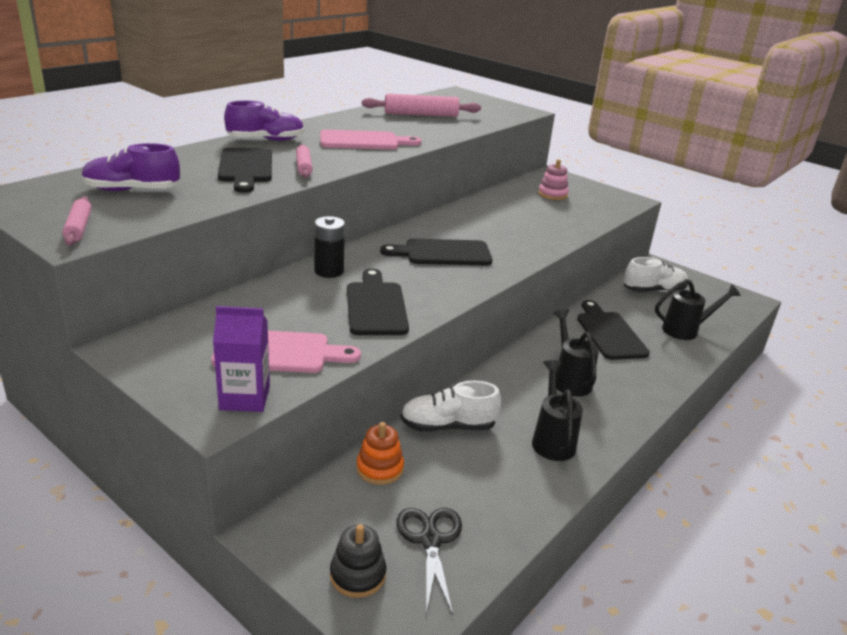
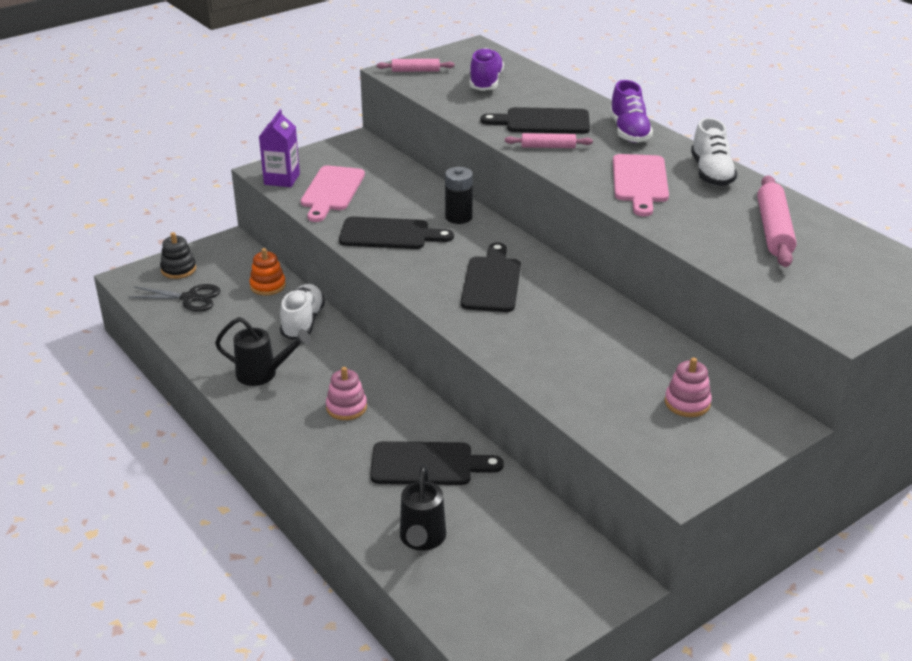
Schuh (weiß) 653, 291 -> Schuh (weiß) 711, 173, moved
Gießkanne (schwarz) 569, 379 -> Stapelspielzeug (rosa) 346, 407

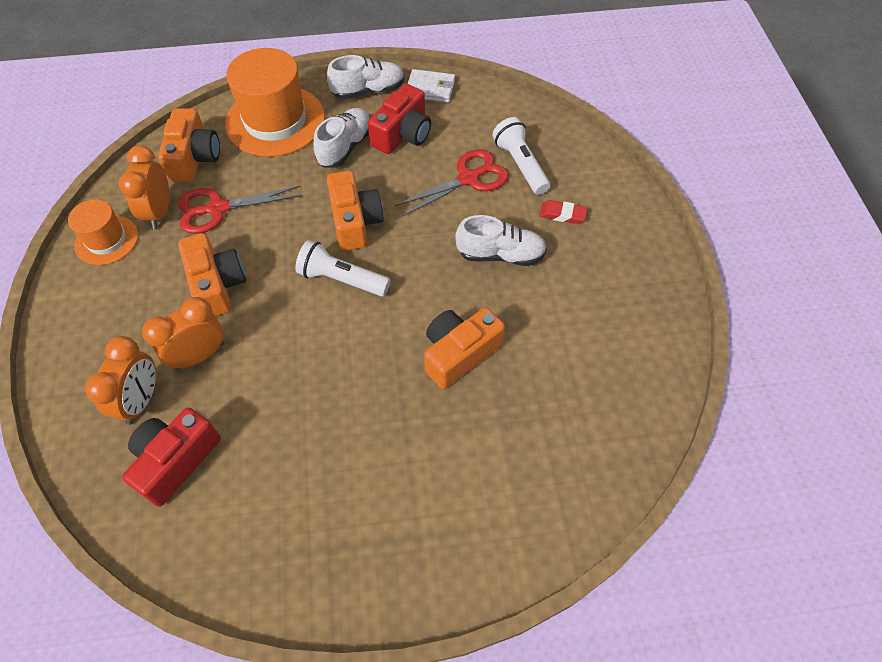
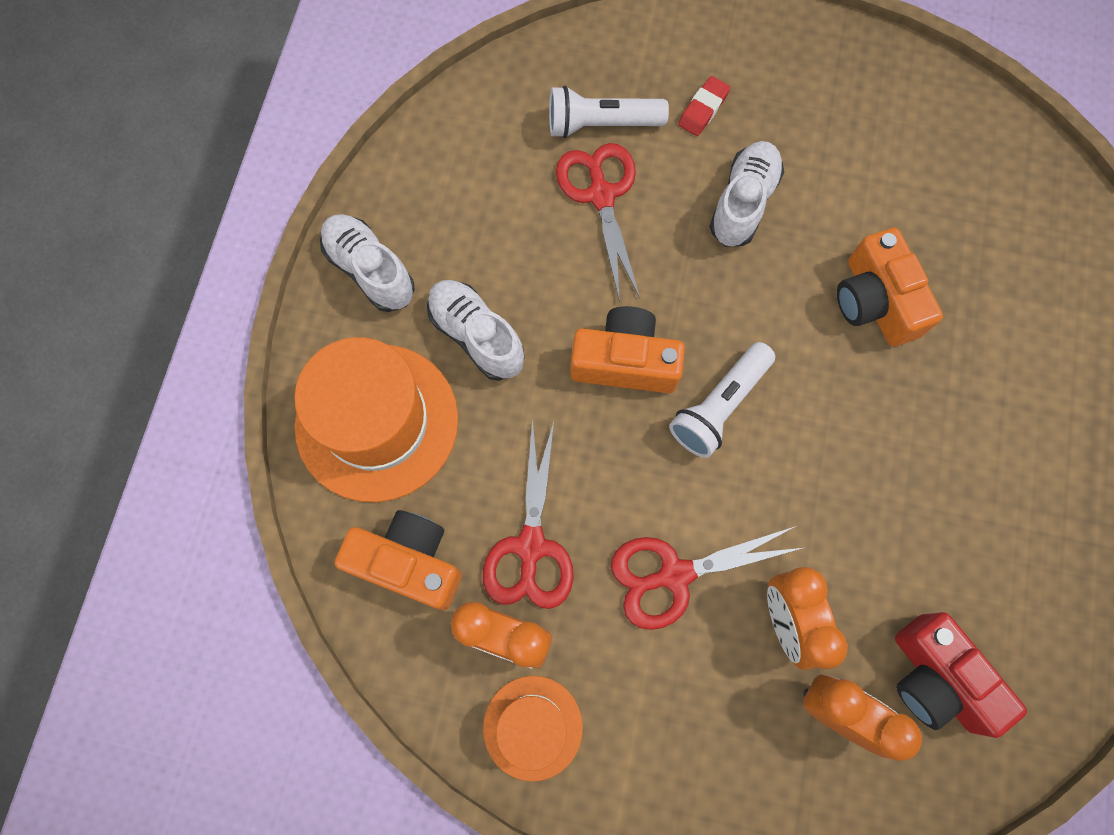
Schuh (weiß) 368, 91 -> Schuh (weiß) 370, 270, 45 degrees counterclockwise
Geldbörse (weiß) 430, 88 -> none
Kamera (rot) 402, 134 -> none
Kamera (orange) 217, 285 -> Schere (rot) 674, 575

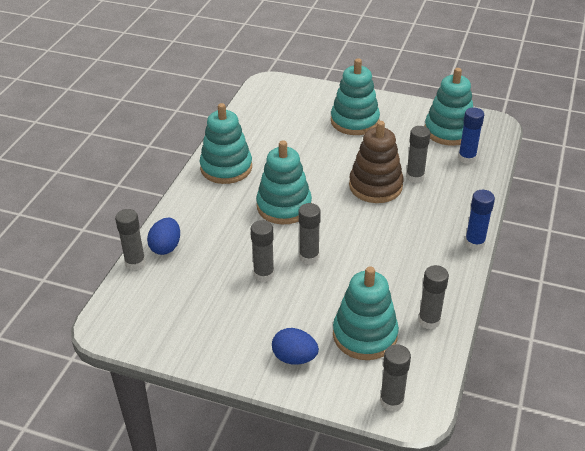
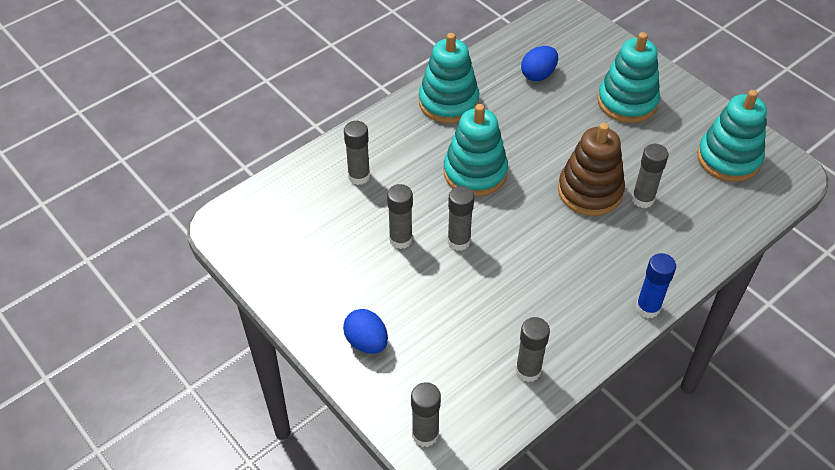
Klebestift (blau) 467, 158 -> none
Klebestift (grau) 135, 263 -> Klebestift (grau) 359, 176, moved
Ei (blau) 166, 247 -> Ei (blau) 538, 75, moved
Stapelspielzeug (türkis) 365, 335 -> none

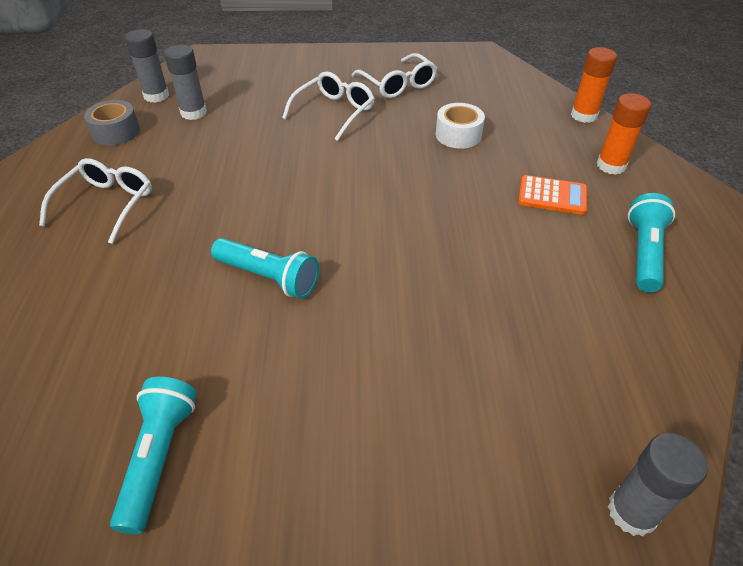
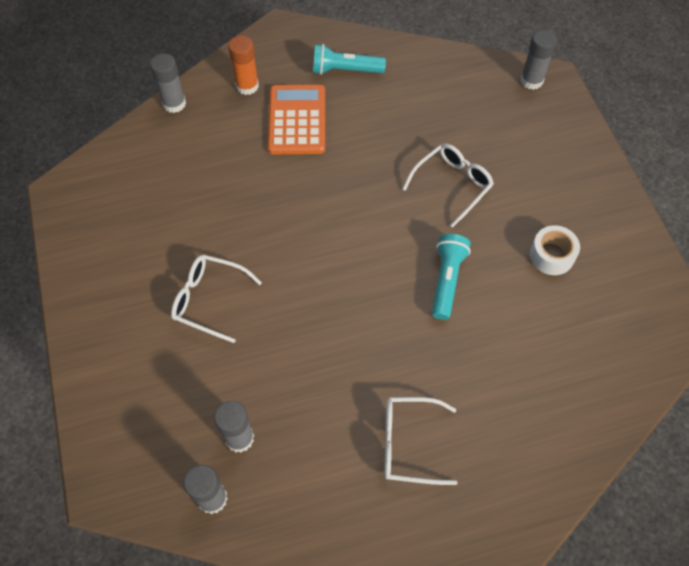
Klebestift (orange) 584, 115 -> Klebestift (grau) 174, 103
Brille (weiß) 398, 85 -> Brille (weiß) 452, 185, moved
Klebeband (grau) 116, 132 -> none
Klebeband (weiß) 458, 135 -> Klebeband (weiß) 551, 255, moved
Taschenrechner (orange) 552, 196 -> Taschenrechner (orange) 297, 120, x1.64
Taschenlampe (türkis) 159, 458 -> none

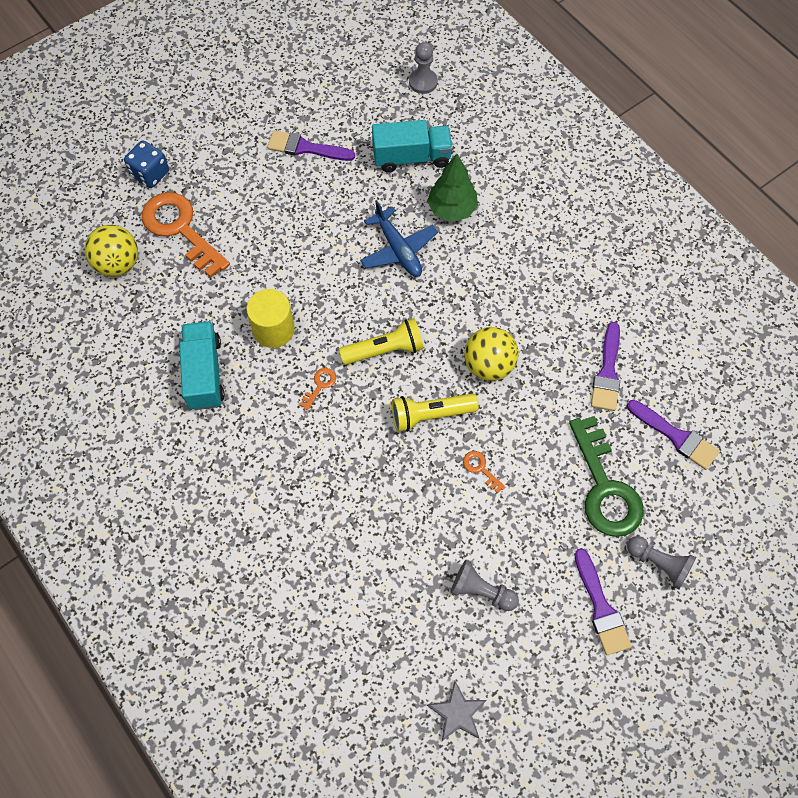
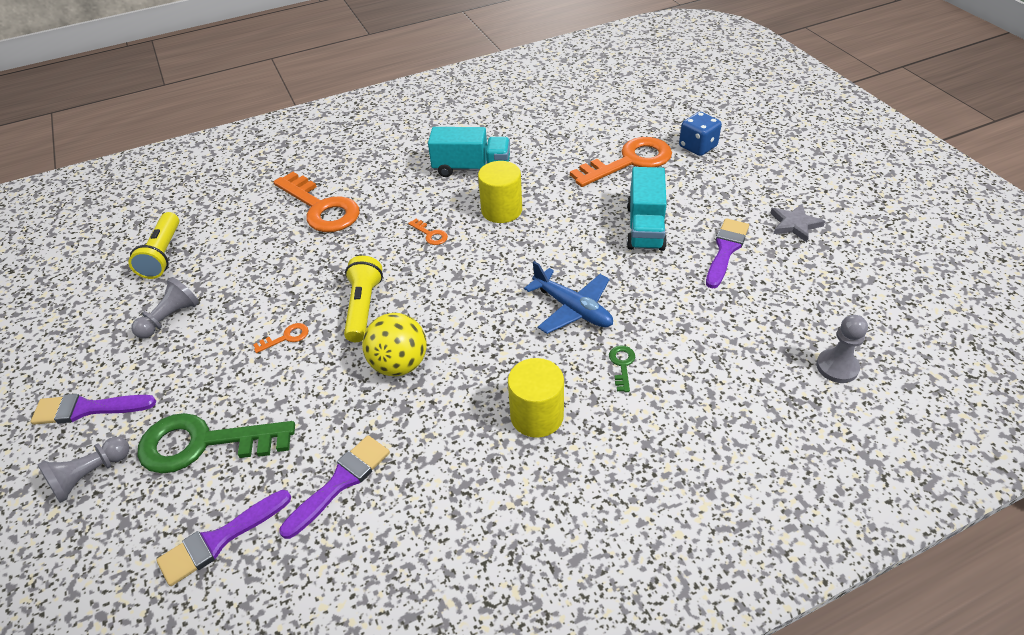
Lastwagen (türkis) 411, 157 -> Lastwagen (türkis) 645, 227, moved
Baum (grün) 451, 209 -> Schlüssel (grün) 622, 365
Flugzeug (blau) 398, 250 -> Flugzeug (blau) 573, 309, 120 degrees counterclockwise
Ball (gelb) 118, 264 -> none
Taschenlampe (gelb) 385, 350 -> Taschenlampe (gelb) 162, 255, moved
Pinsel (lila) 607, 372 -> Pinsel (lila) 340, 482, 105 degrees clockwise
Stern (grau) 457, 713 -> Stern (grau) 794, 224, moved
none -> Schlüssel (orange) 321, 208
none -> Vollzylinder (gelb) 537, 416

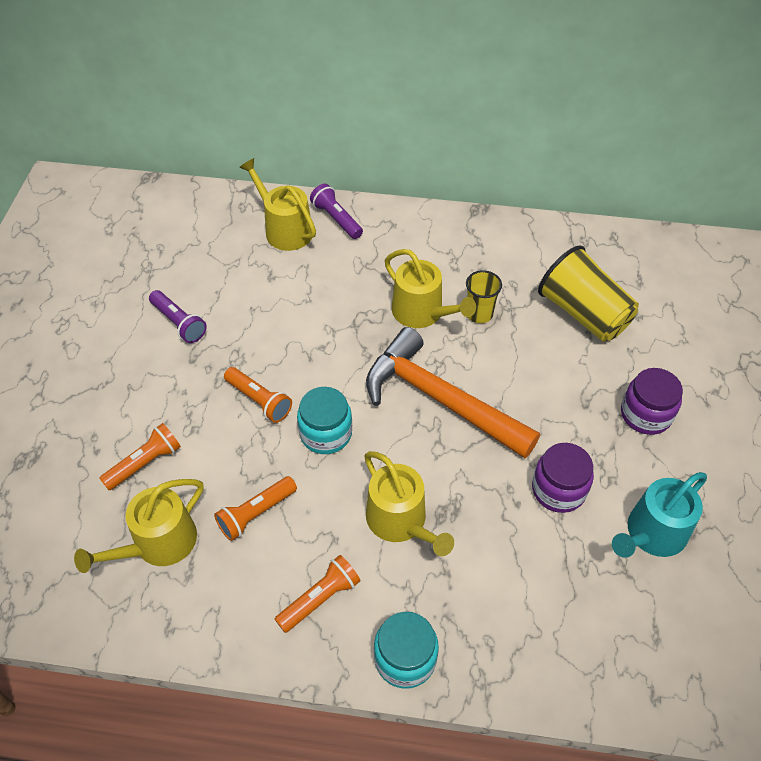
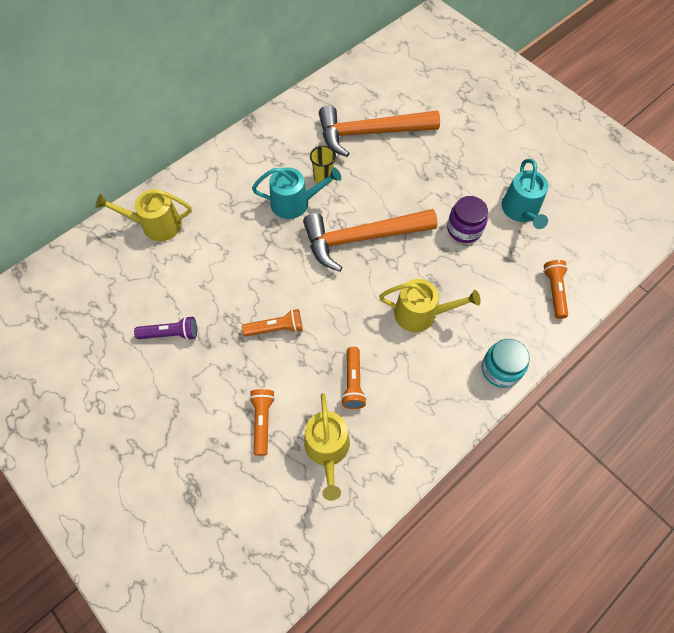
Taschenlampe (lila) 336, 219 -> none
Becher (gelb) 583, 314 -> Hammer (orange) 370, 133
Gießkanne (gelb) 422, 312 -> Gießkanne (türkis) 295, 203
Einmachglas (lila) 645, 414 -> none
Einmachglas (türkis) 326, 433 -> none
Taschenlampe (orange) 320, 599 -> Taschenlampe (orange) 554, 291, moved

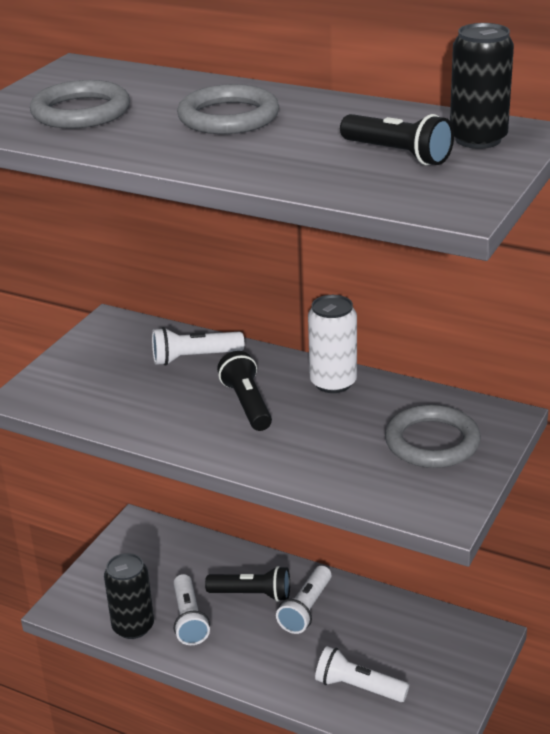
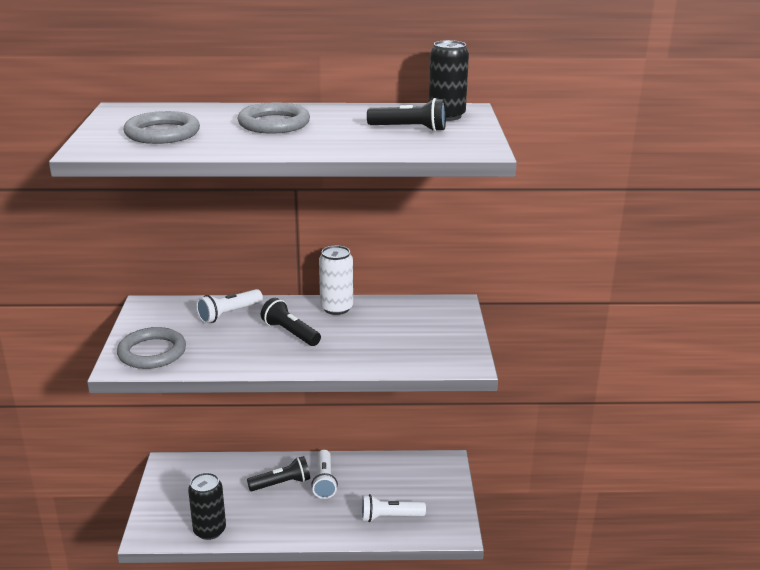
Ring (grau) 432, 442 -> Ring (grau) 152, 352, moved
Taschenlampe (weiß) 189, 619 -> none

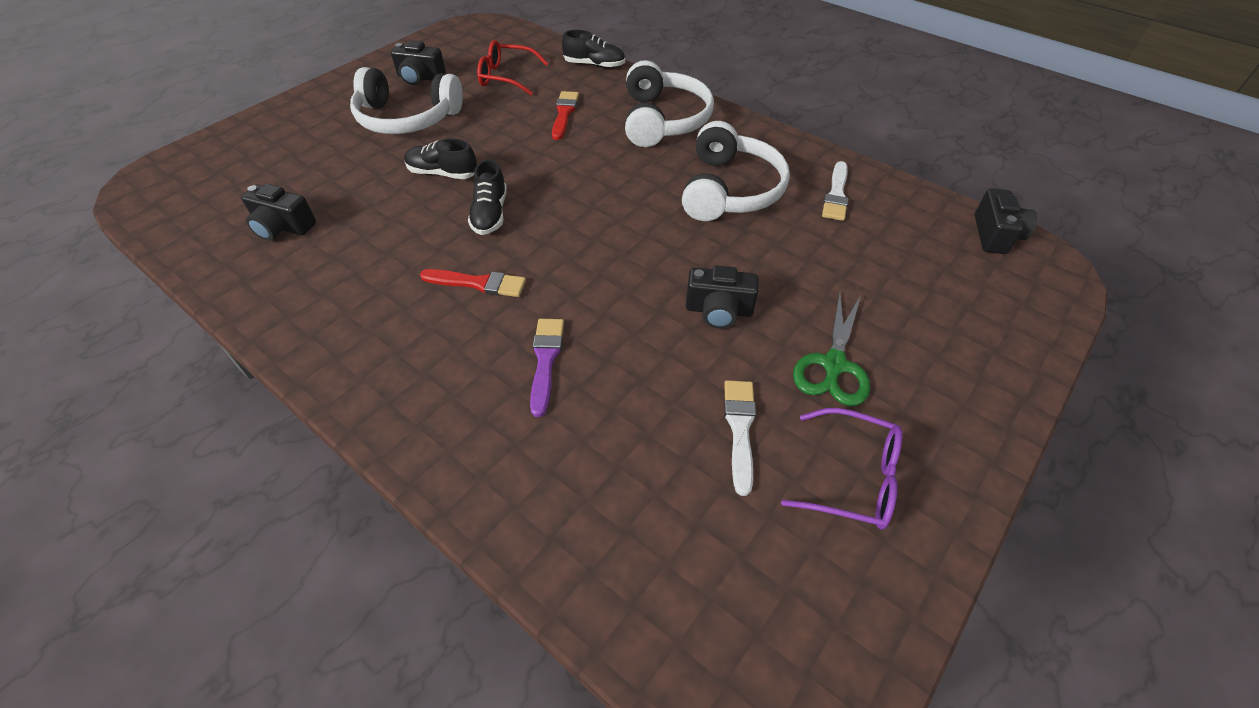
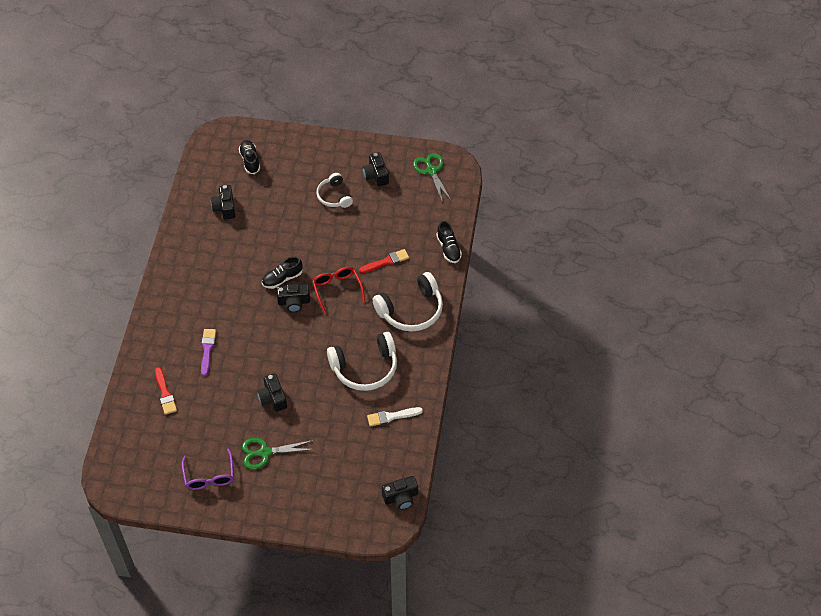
Brille (rot) 506, 77 -> Brille (rot) 337, 289, moved
Kopfhörer (weiß) 407, 118 -> Kopfhörer (weiß) 334, 196, x0.60
Schuh (schwarz) 442, 173 -> Schuh (schwarz) 250, 160, moved
Pinsel (rot) 478, 283 -> Pinsel (rot) 165, 393, moved
Pinsel (lila) 545, 361 -> Pinsel (lila) 207, 350, 60 degrees counterclockwise
Pinsel (weiß) 740, 430 -> none
none -> Schere (grün) 431, 171
none -> Kamera (schwarz) 294, 302

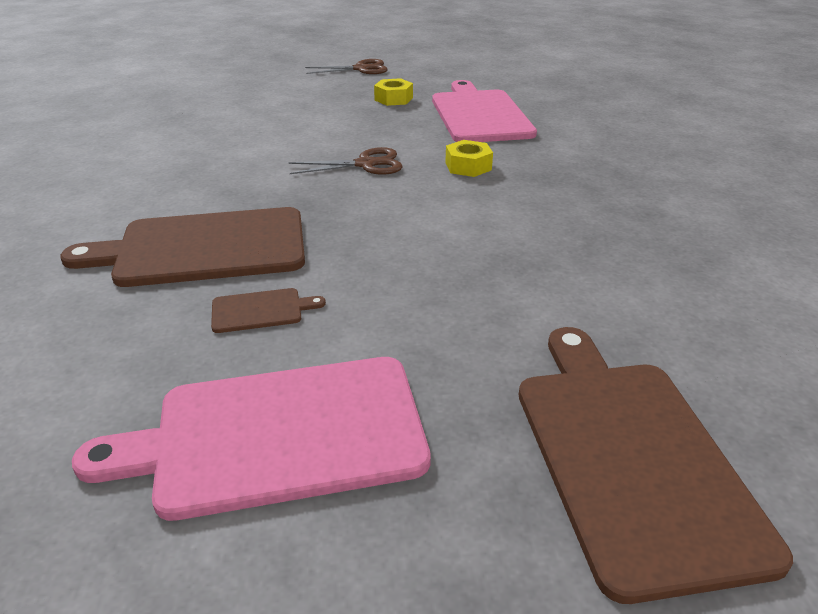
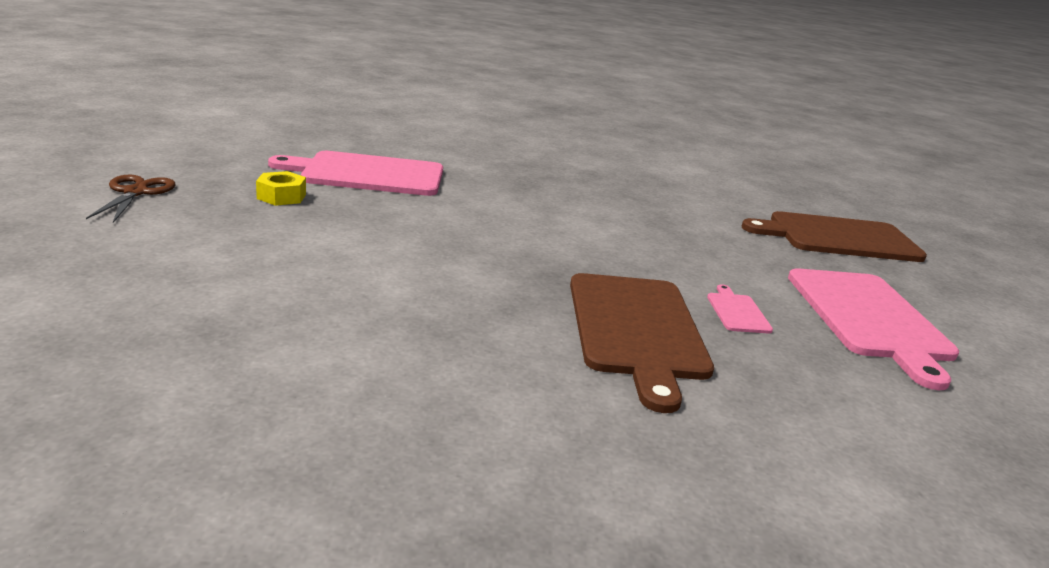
Sechskantmutter (gelb) 468, 166 -> none
Schere (braun) 366, 164 -> none
Schneidebrett (braun) 261, 310 -> Schneidebrett (rosa) 737, 312

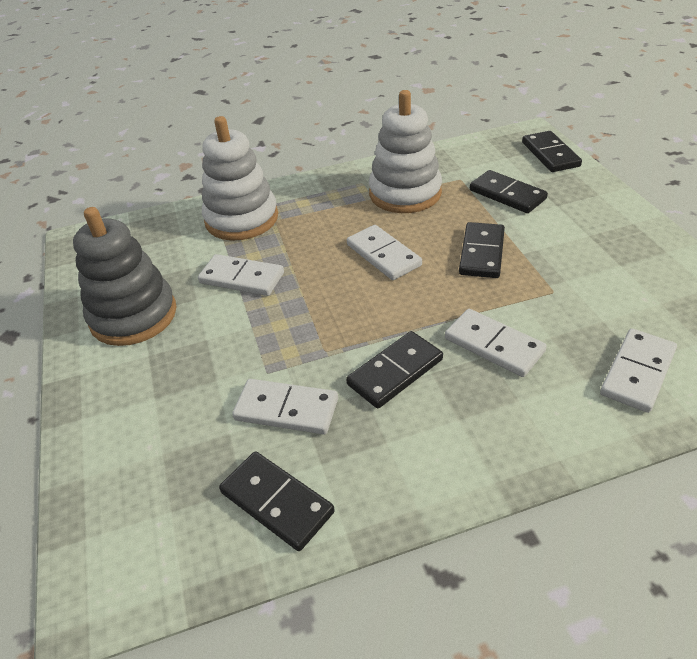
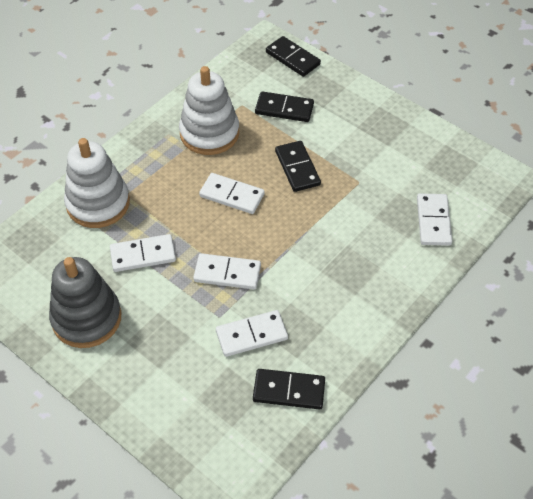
Dominostein (weiß) 493, 345 -> Dominostein (weiß) 227, 273, moved
Dominostein (schwarz) 395, 372 -> none

